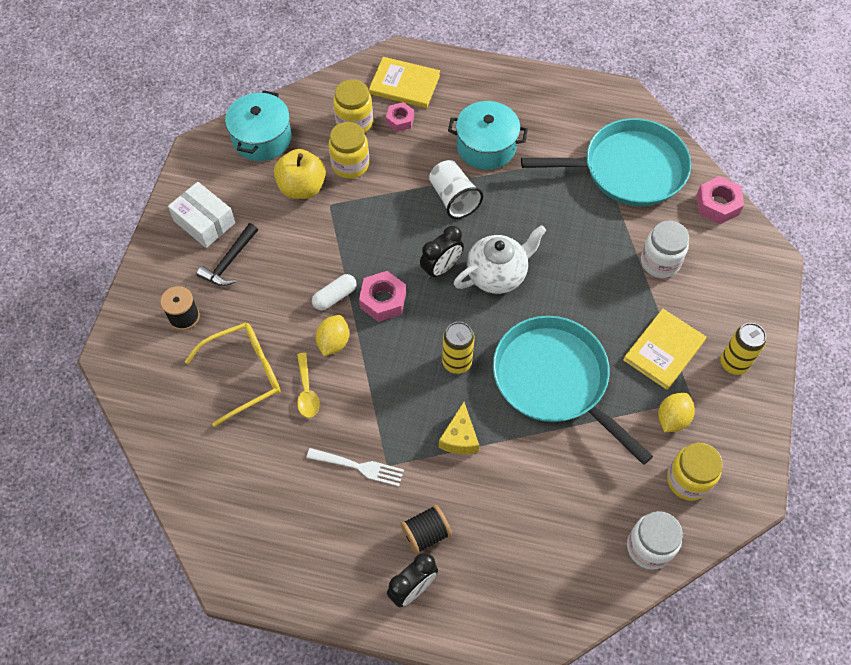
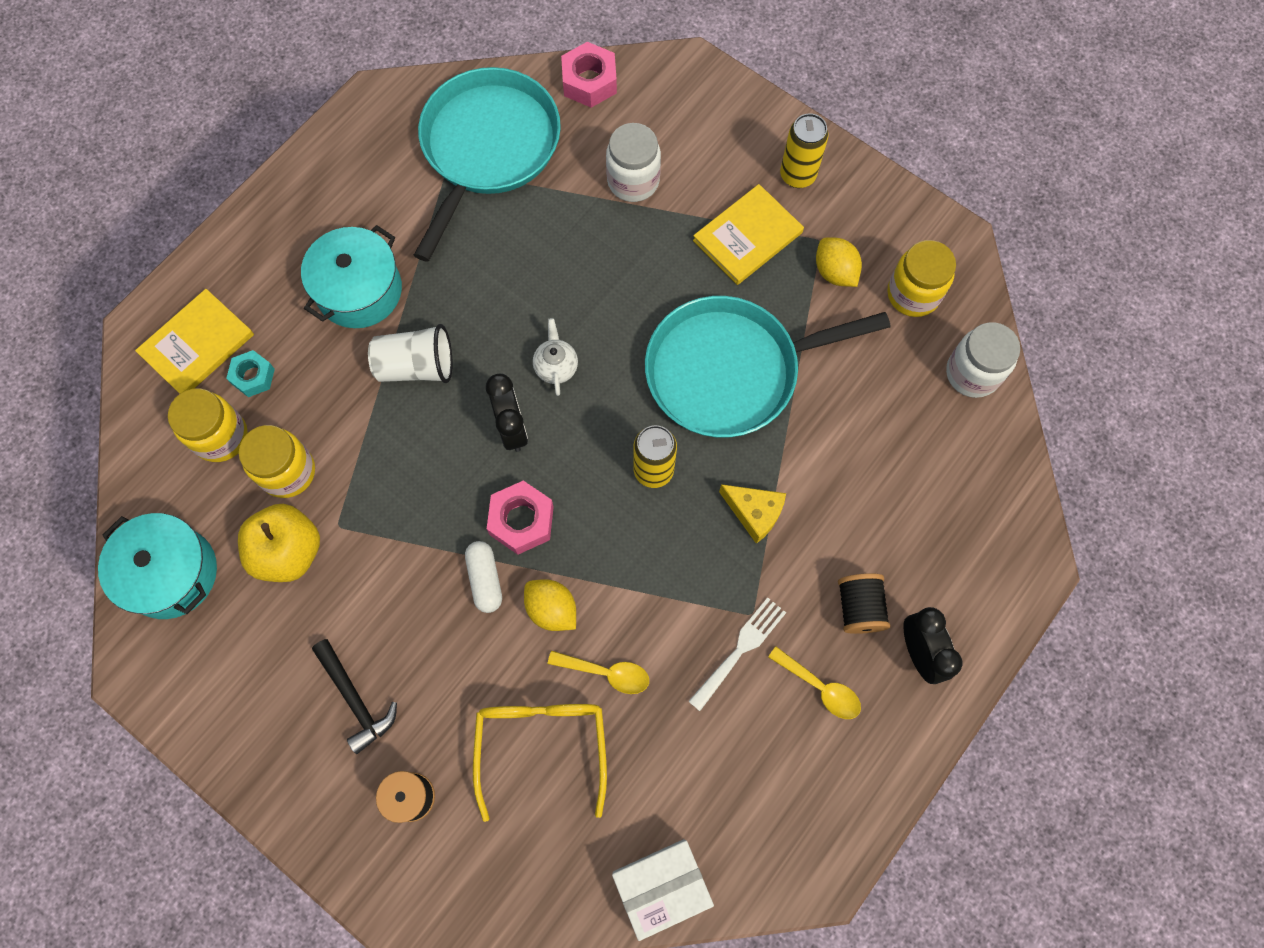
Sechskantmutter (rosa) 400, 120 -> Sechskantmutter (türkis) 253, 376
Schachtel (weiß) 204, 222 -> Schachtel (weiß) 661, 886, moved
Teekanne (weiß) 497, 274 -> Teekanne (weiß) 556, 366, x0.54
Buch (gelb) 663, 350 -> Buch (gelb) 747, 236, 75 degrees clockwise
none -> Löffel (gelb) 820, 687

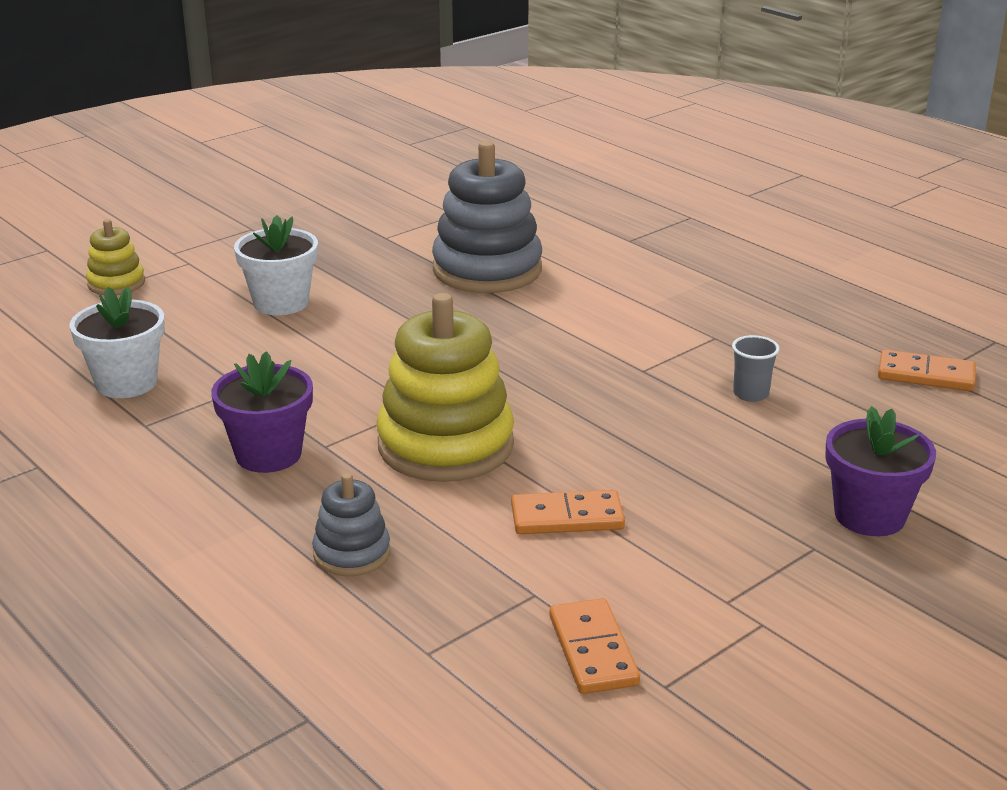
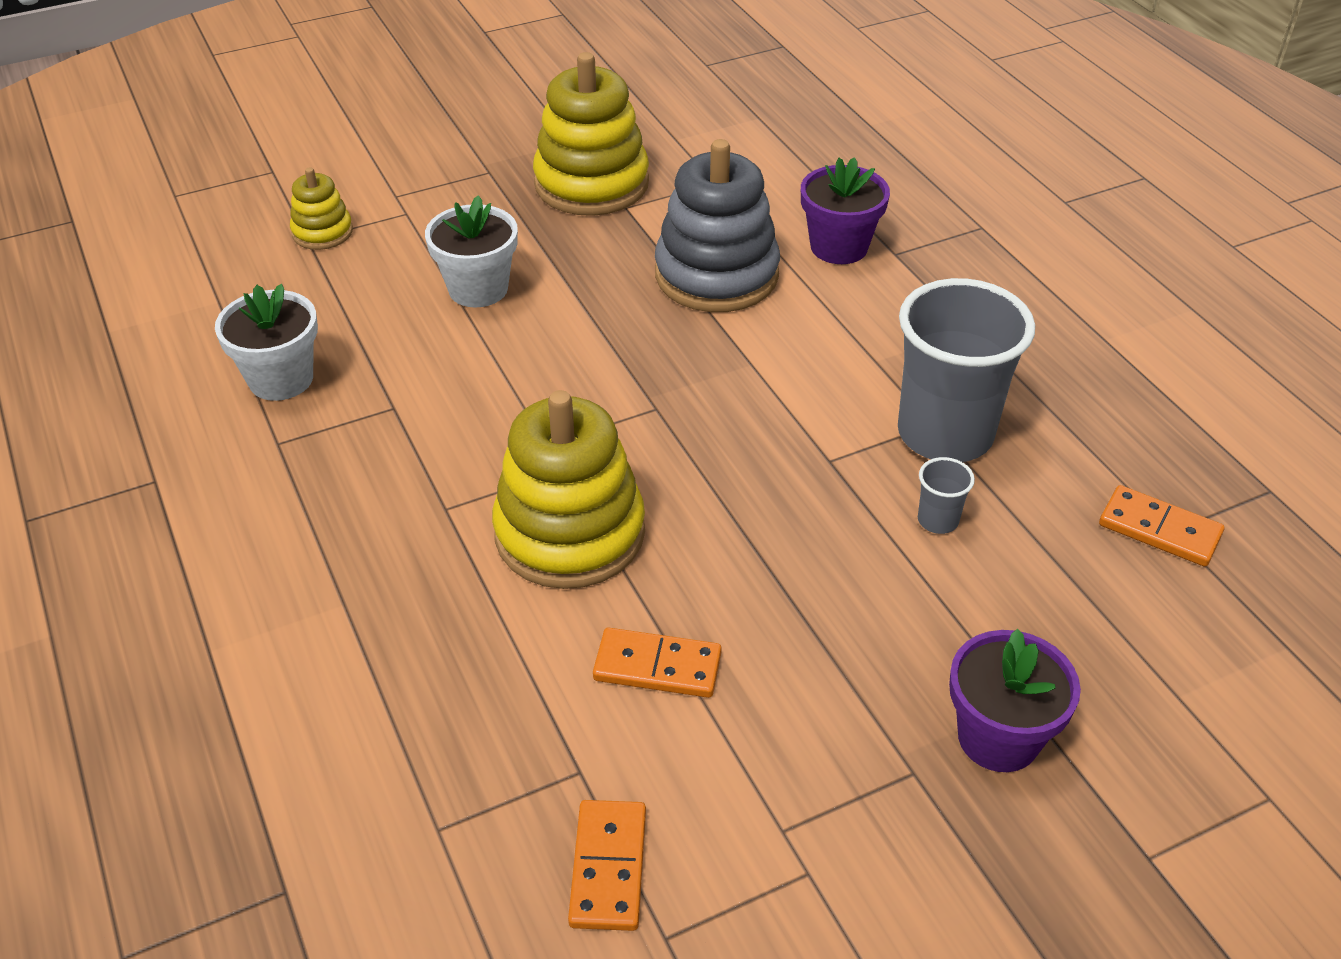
Blumentopf (lila) 268, 454 -> Blumentopf (lila) 839, 247, moved
Stapelspielzeug (grau) 352, 553 -> none
none -> Stapelspielzeug (gelb) 591, 183
none -> Becher (grau) 945, 434

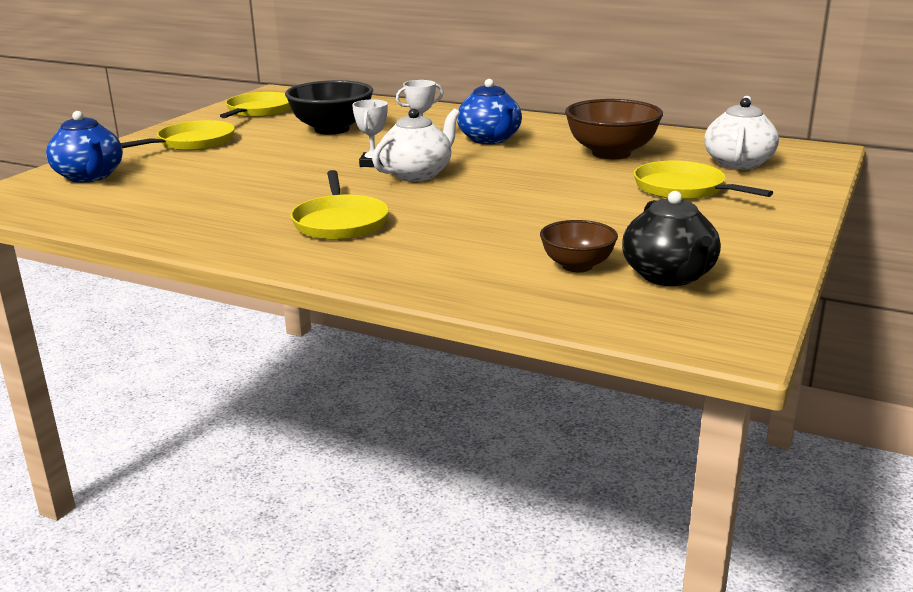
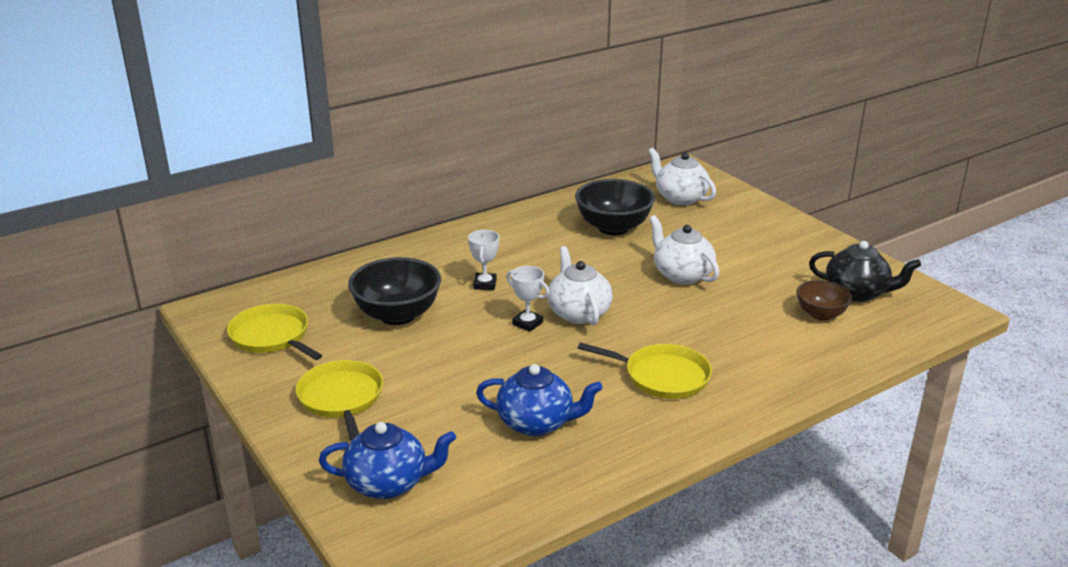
Teekanne (blau) 490, 139 -> Teekanne (blau) 537, 423, moved
Schüssel (braun) 611, 153 -> Schüssel (schwarz) 613, 228
Pfanne (gelb) 683, 188 -> none
none -> Teekanne (weiß) 681, 275

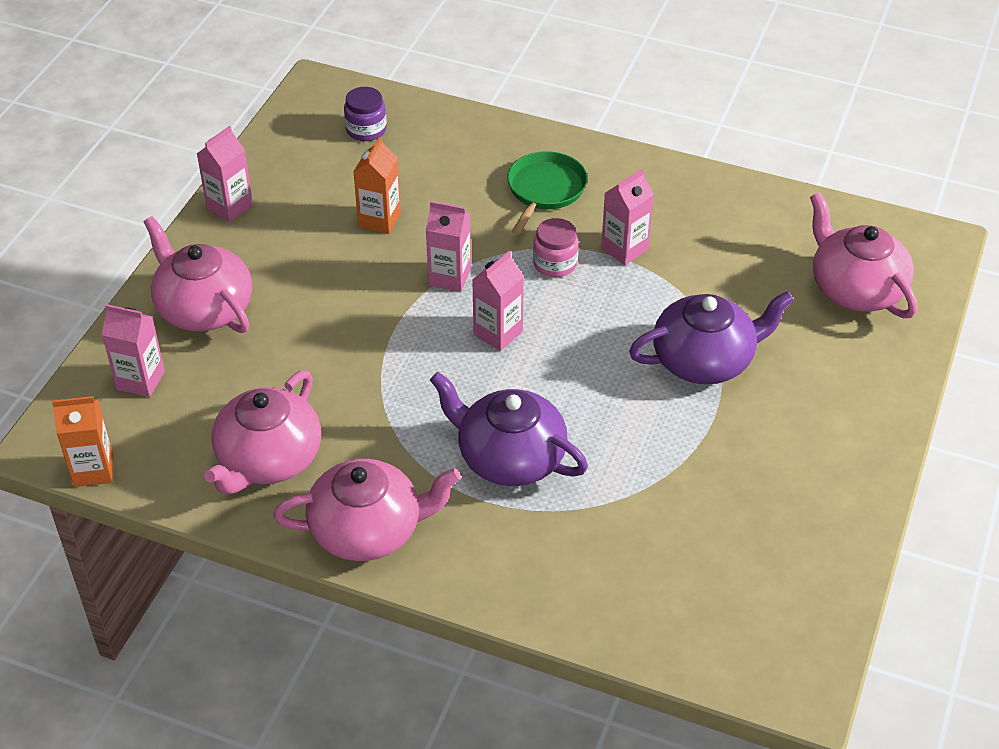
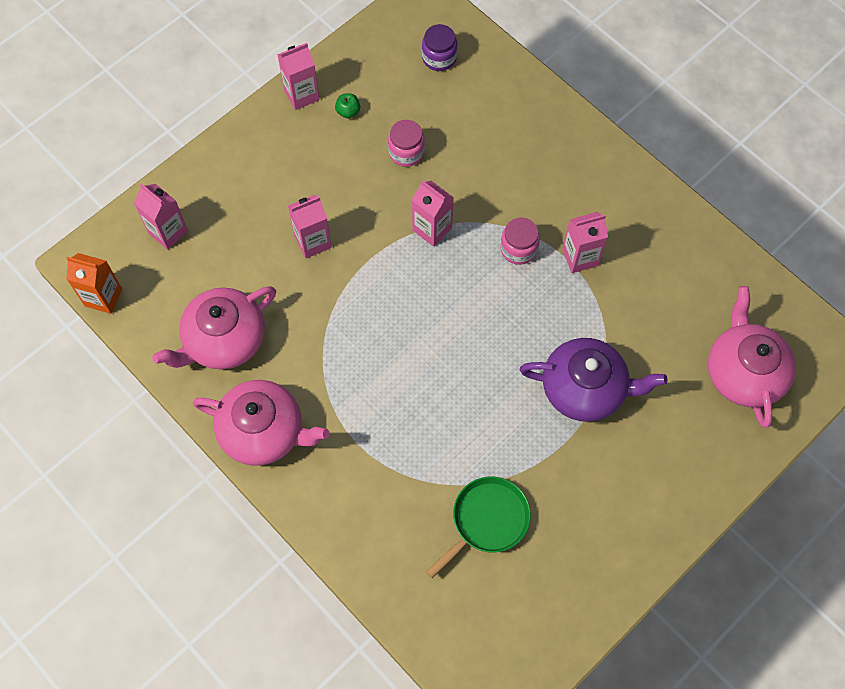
Getränkekarton (orange) 379, 220 -> Einmachglas (rosa) 406, 152
Pfanne (grün) 545, 190 -> Pfanne (grün) 487, 520, moved
Teekanne (rosa) 204, 308 -> none
Getränkekarton (rosa) 498, 333 -> Getränkekarton (rosa) 313, 242, moved
Teekanne (lila) 509, 457 -> none
none -> Apfel (grün) 348, 111

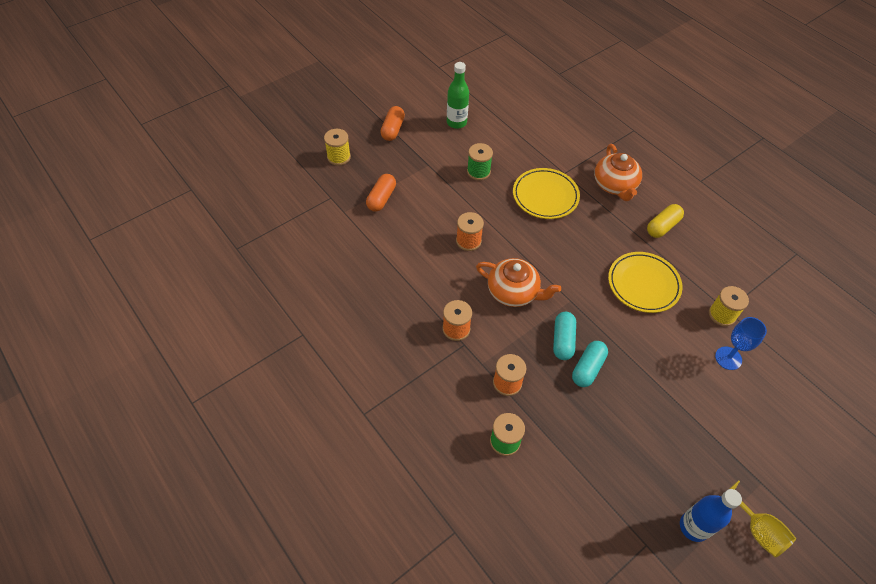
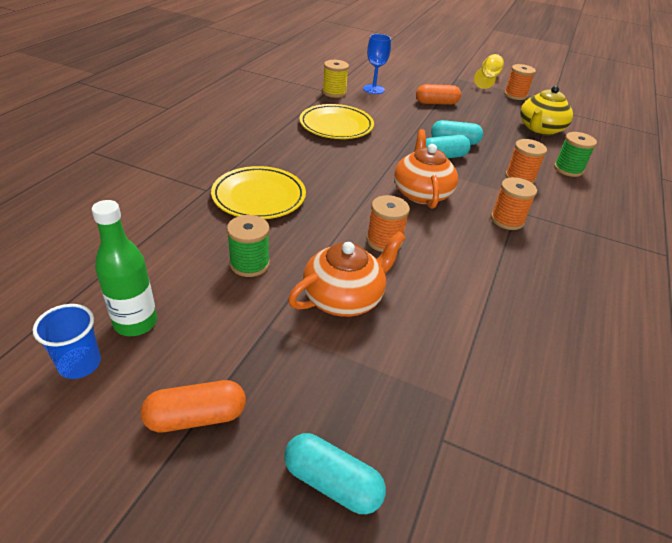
Garnrolle (gelb) 339, 157 -> Kapsel (türkis) 332, 483
Teekanne (orange) 614, 185 -> Teekanne (orange) 344, 298, moved
Kapsel (orange) 381, 198 -> Kapsel (orange) 436, 103, moved
Kapsel (gelb) 662, 226 -> none
Flasche (blau) 694, 527 -> Garnrolle (orange) 515, 95
none -> Teekanne (gelb) 540, 129
none -> Becher (blau) 80, 364

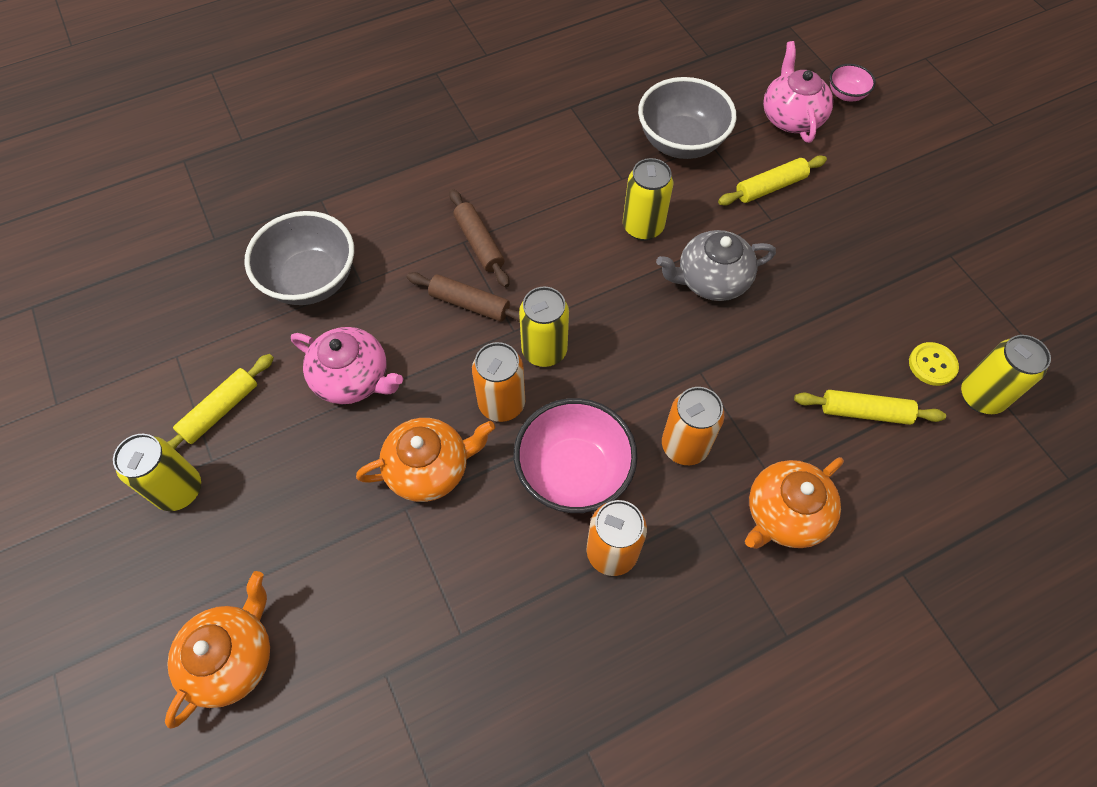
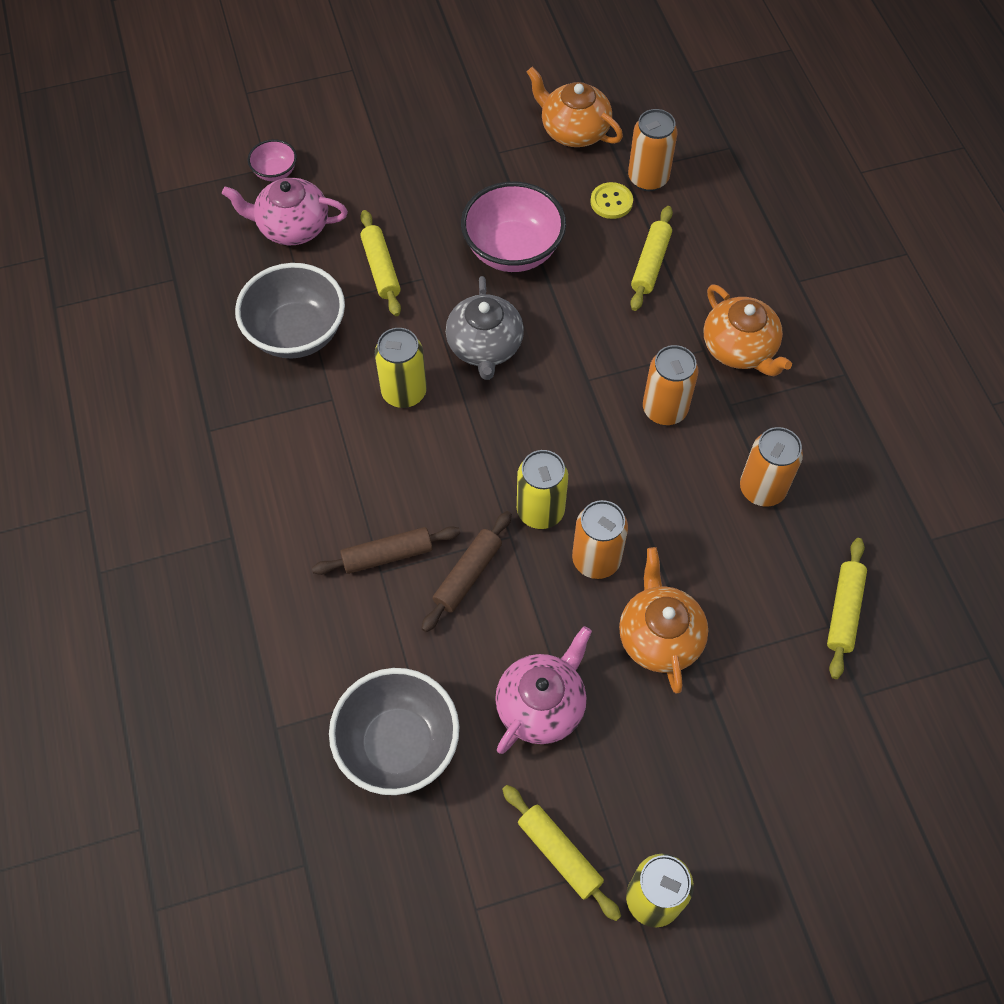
Dose (gelb) 981, 396 -> Dose (orange) 648, 178
Schüssel (rosa) 573, 472 -> Schüssel (rosa) 513, 250, moved
Teekanne (orange) 232, 657 -> Teekanne (orange) 573, 130, moved
none -> Nudelholz (gelb) 844, 611

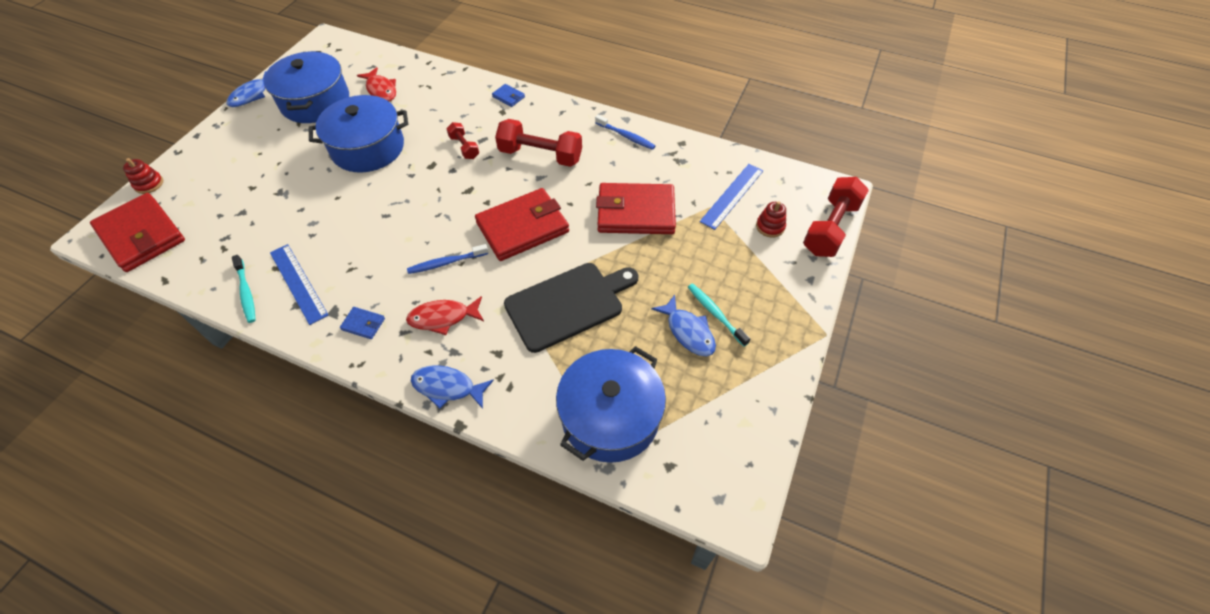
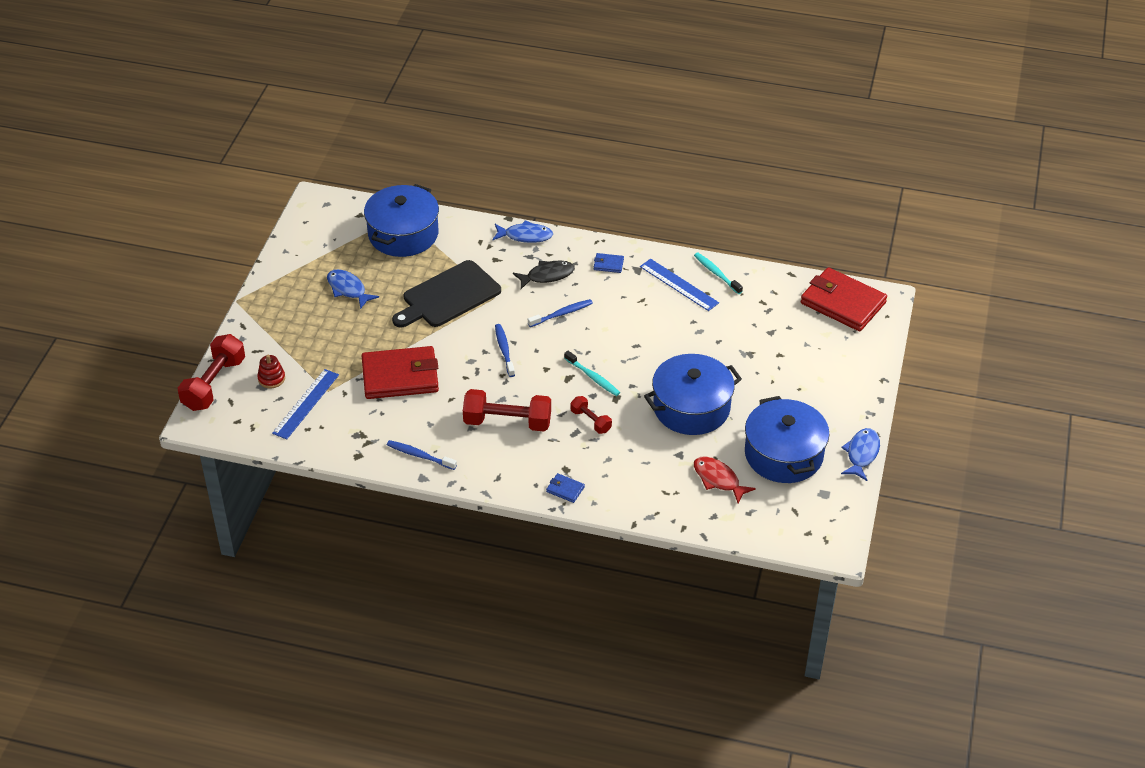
Stapelspielzeug (rot) 149, 184 -> none
Geldbörse (rot) 522, 227 -> Zahnbürste (blau) 504, 350
Zahnbürste (türkis) 715, 314 -> Zahnbürste (türkis) 593, 377, moved
Fisch (rot) 443, 318 -> Fisch (schwarz) 547, 275

